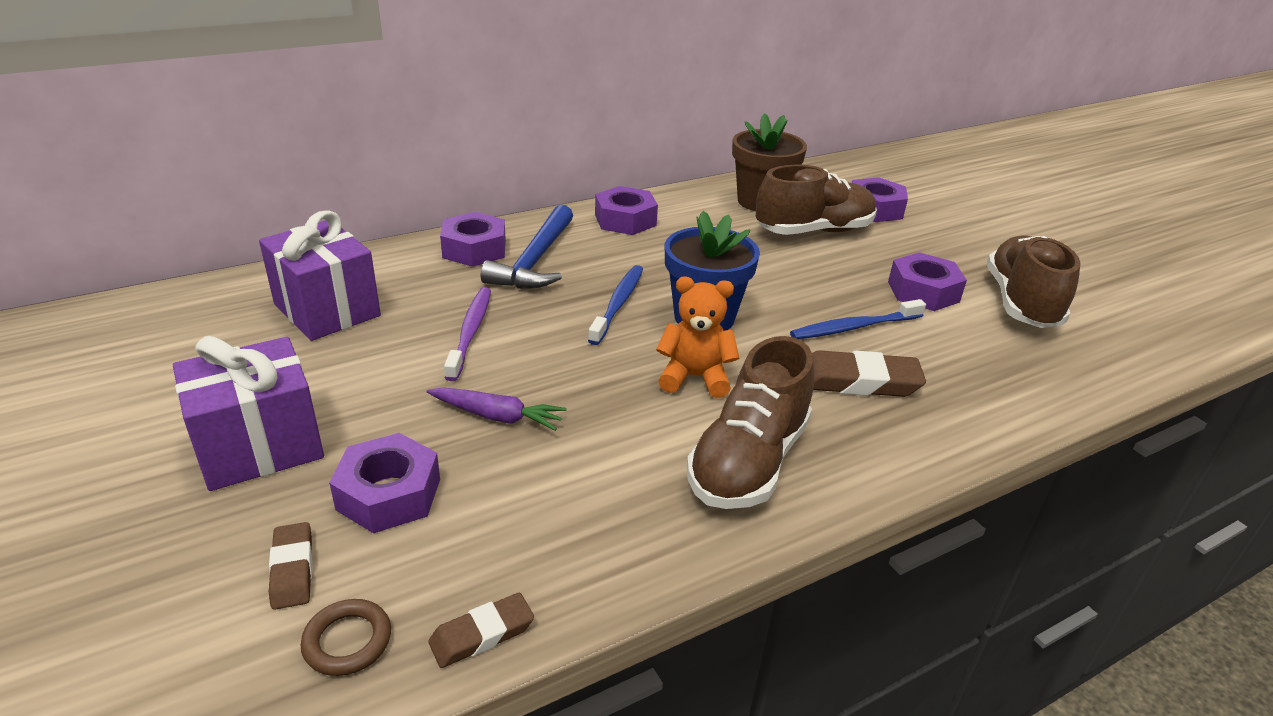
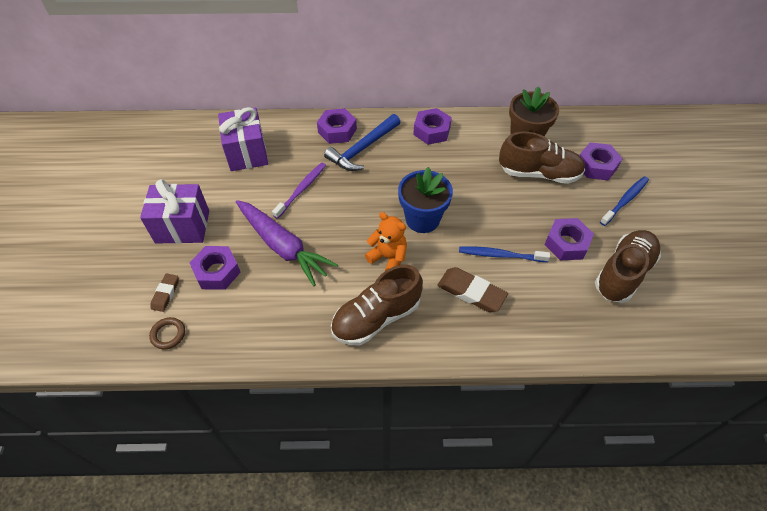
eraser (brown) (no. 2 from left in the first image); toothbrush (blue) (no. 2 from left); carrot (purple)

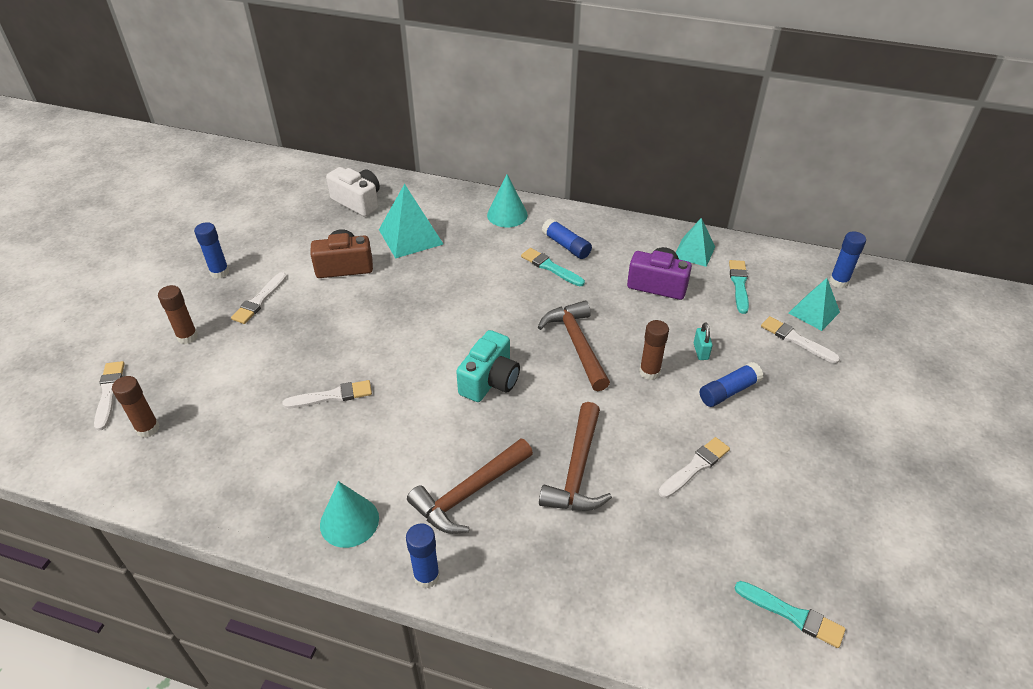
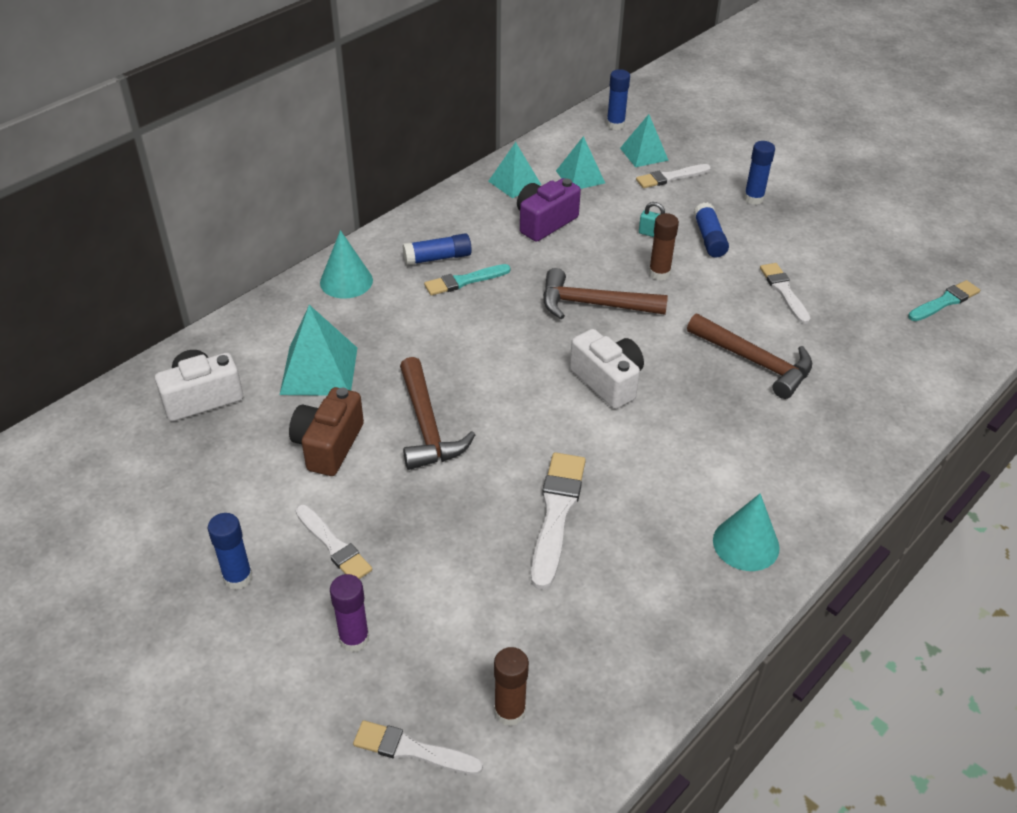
glue stick (blue) (no. 5 from left); hammer (brown) (no. 1 from left); pyramid (turquoise) (no. 3 from left); glue stick (purple); camera (white) (no. 2 from left); brush (white) (no. 3 from left)

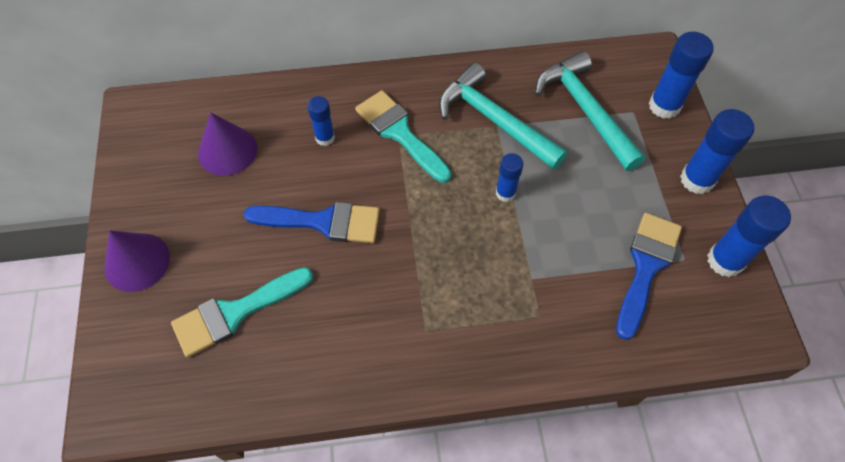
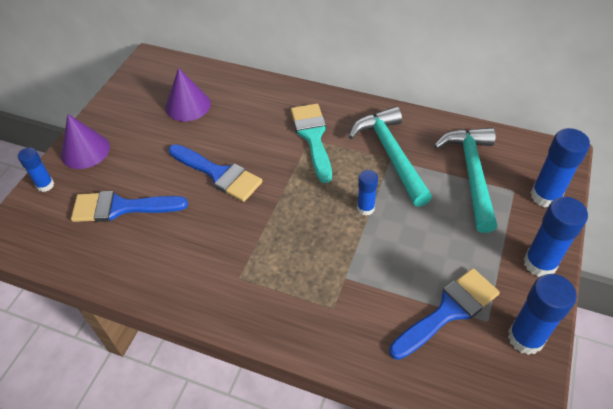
glue stick (blue) (no. 1 from left); brush (blue) (no. 1 from left)

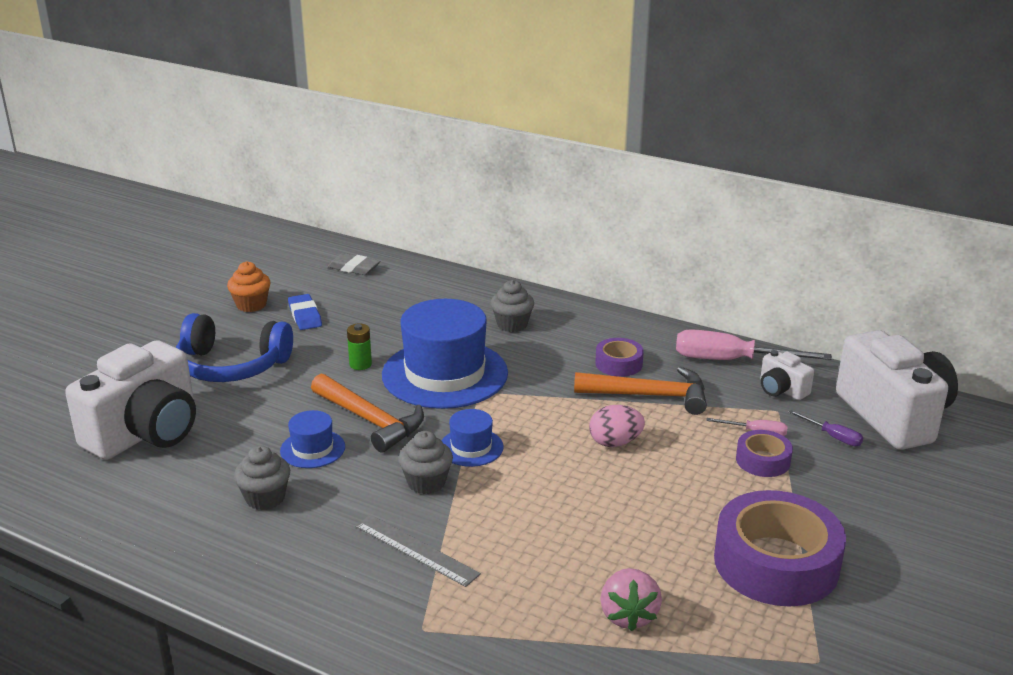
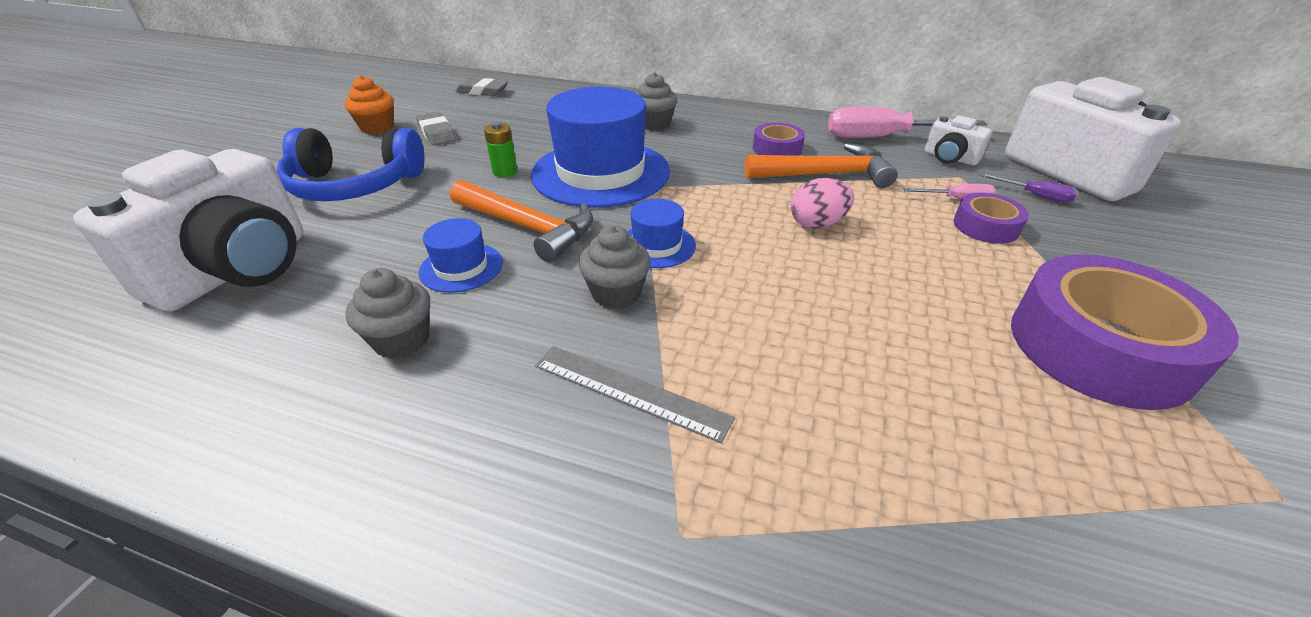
strawberry (pink); eraser (grey) (no. 1 from left)

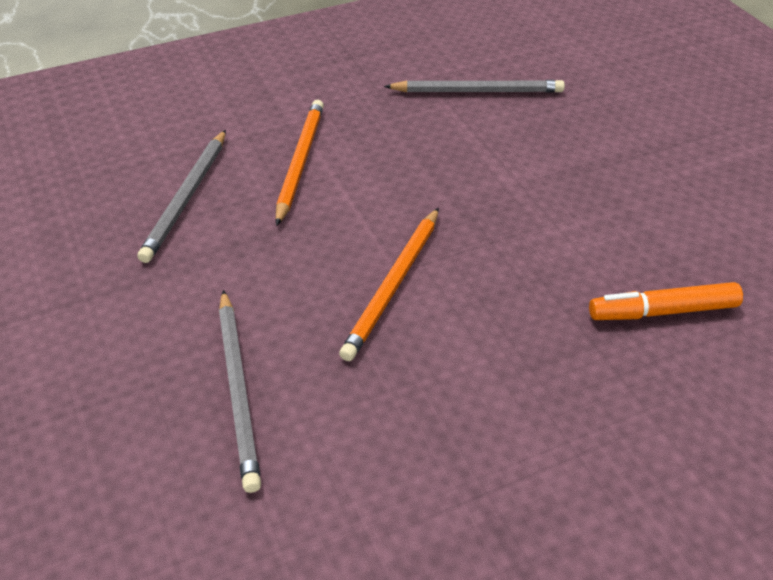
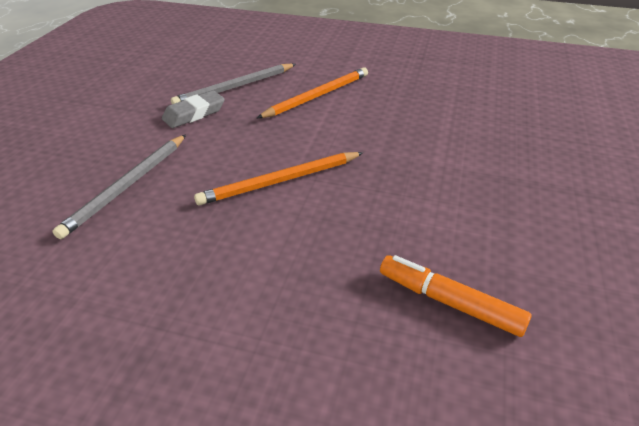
pencil (grey) (no. 3 from left in the first image); eraser (grey)

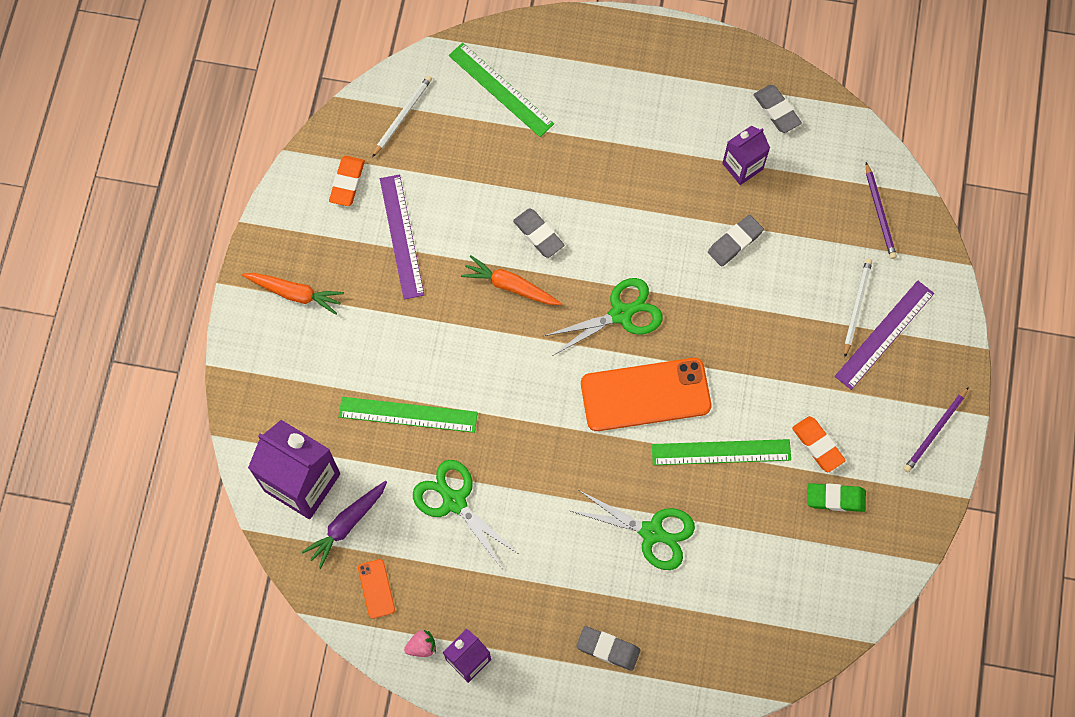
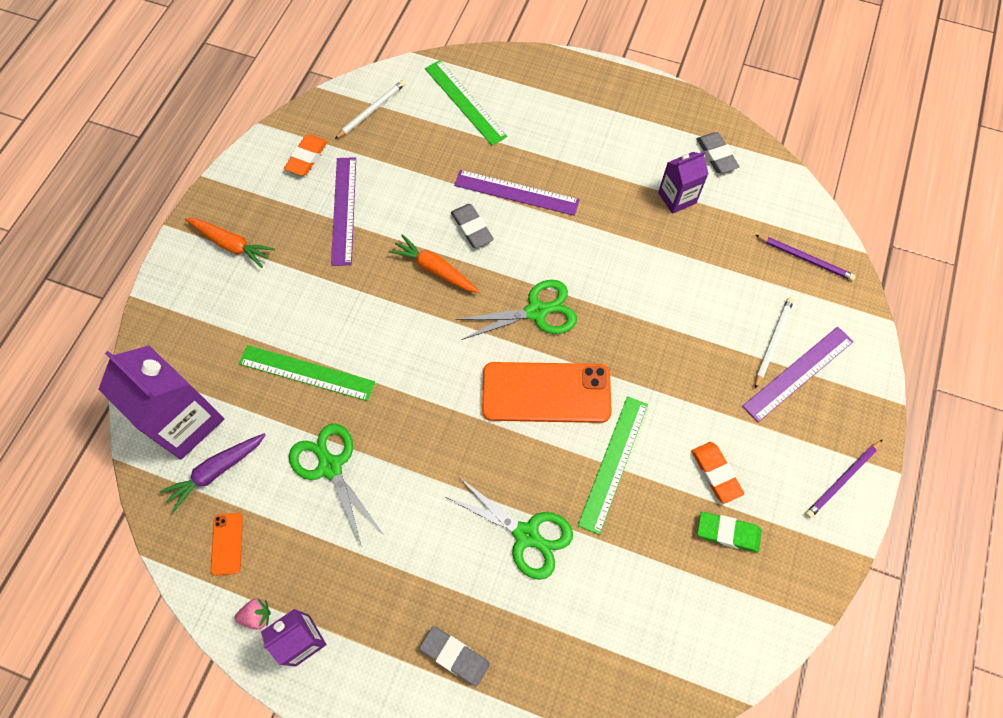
eraser (grey) (no. 3 from left in the first image); ruler (purple) (no. 2 from left); ruler (green) (no. 3 from left); pencil (purple) (no. 1 from left)

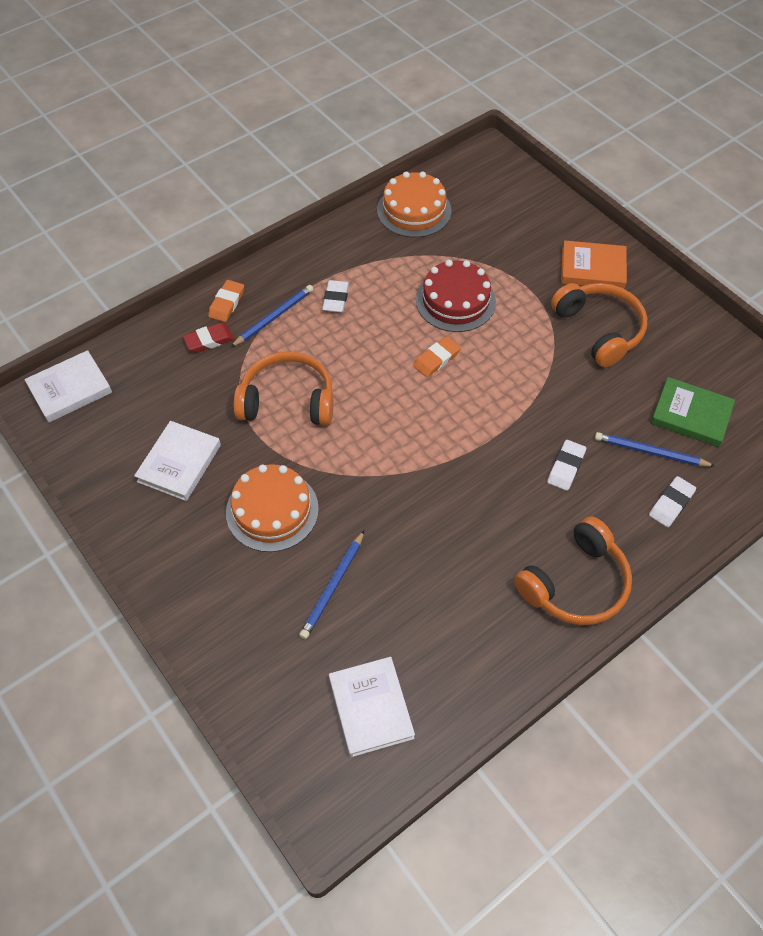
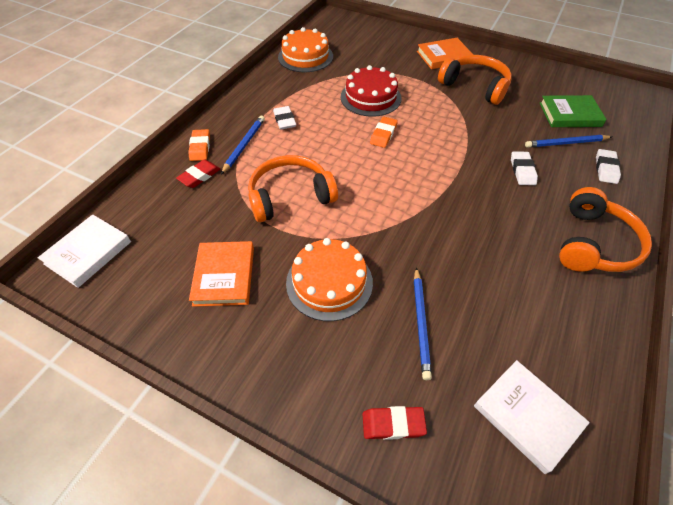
eraser (red) (no. 2 from left); book (orange) (no. 1 from left)

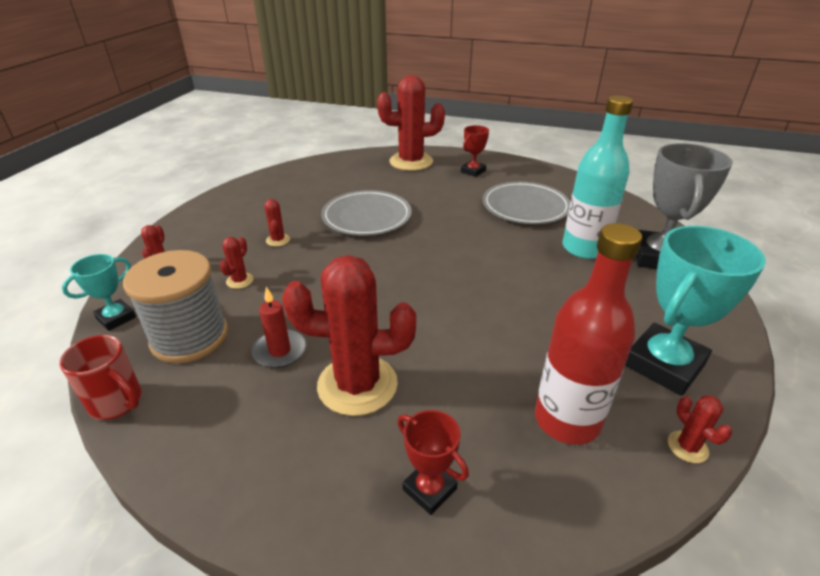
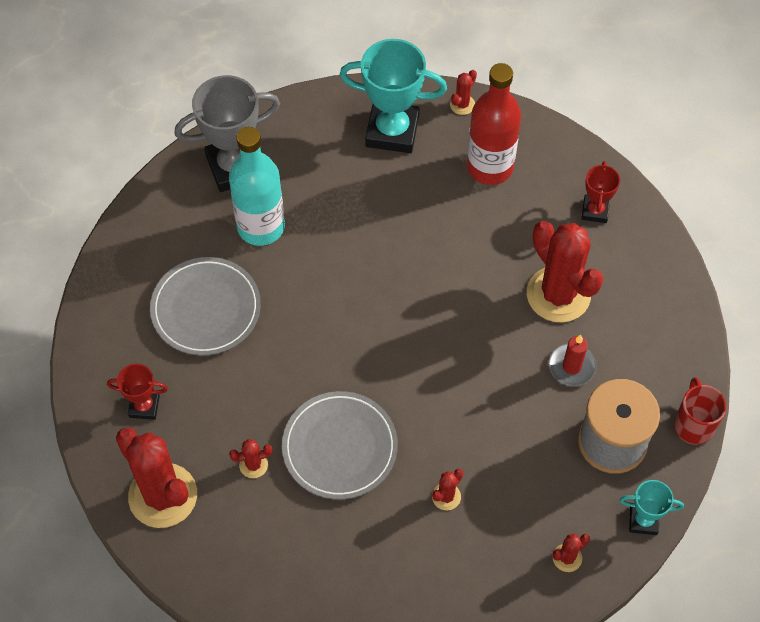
cactus (red) (no. 2 from left)

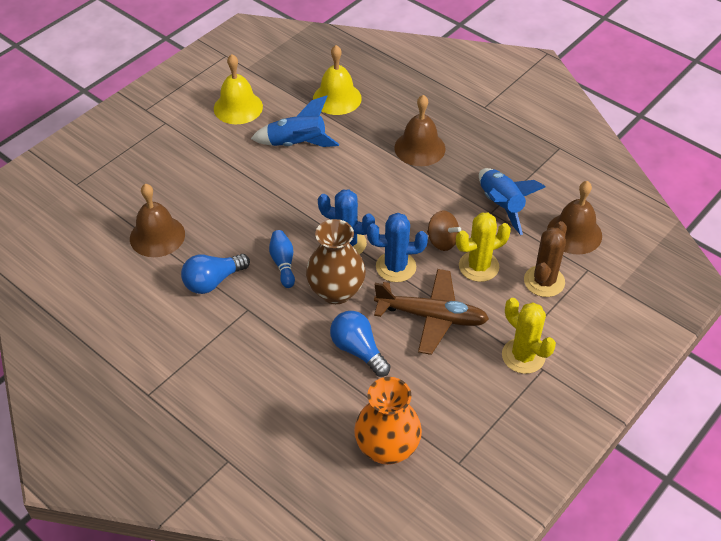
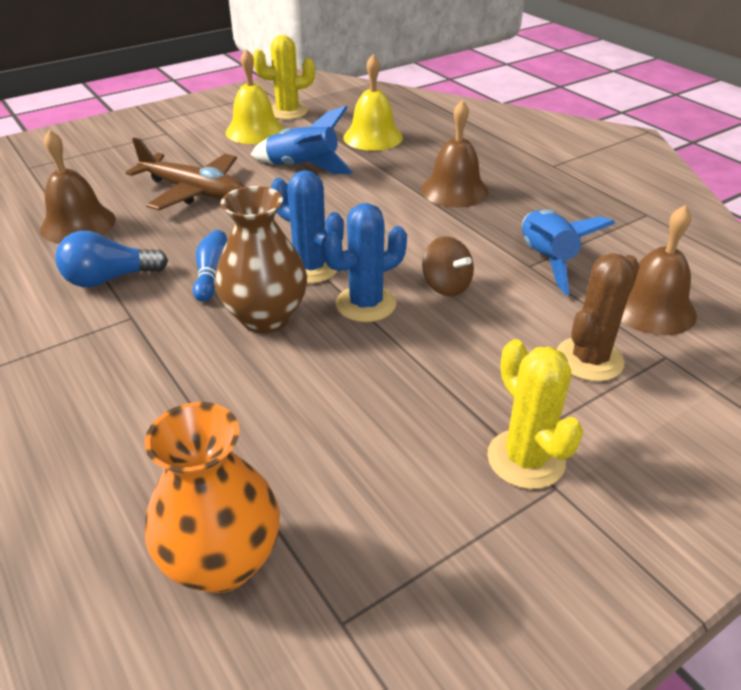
light bulb (blue) (no. 2 from left in the first image); plane (brown); cactus (yellow) (no. 1 from left); cactus (blue) (no. 2 from left)

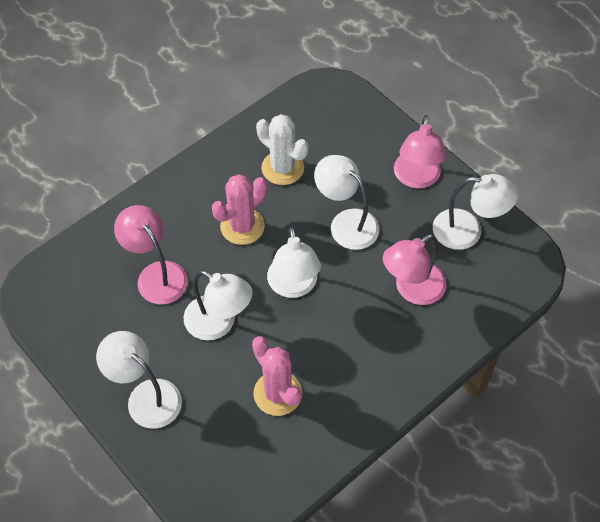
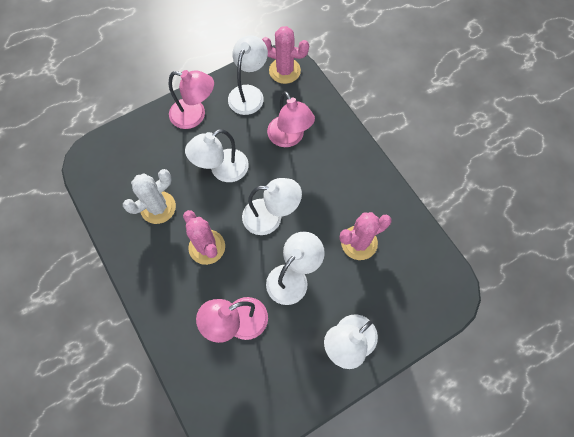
cactus (pink) (no. 2 from left)

